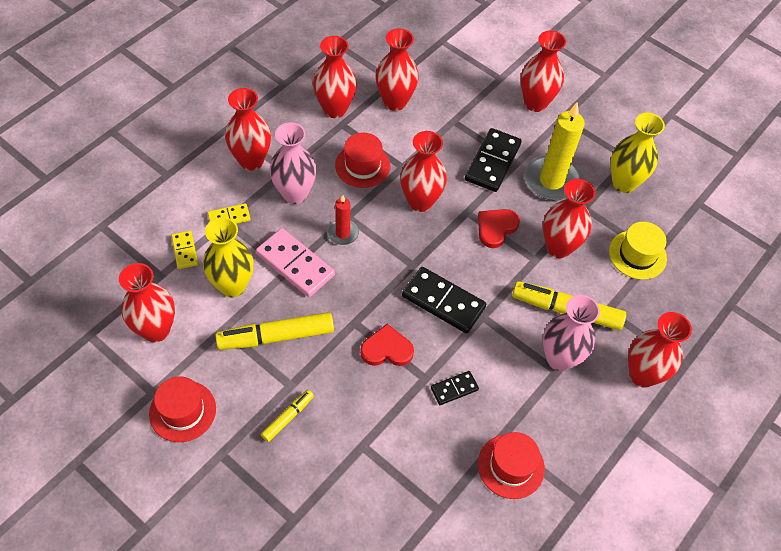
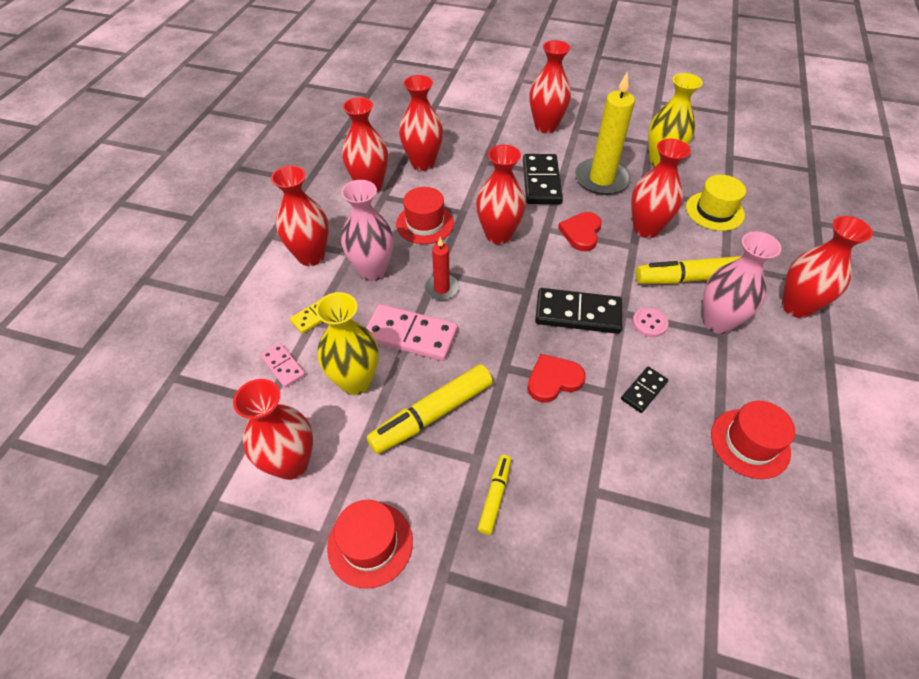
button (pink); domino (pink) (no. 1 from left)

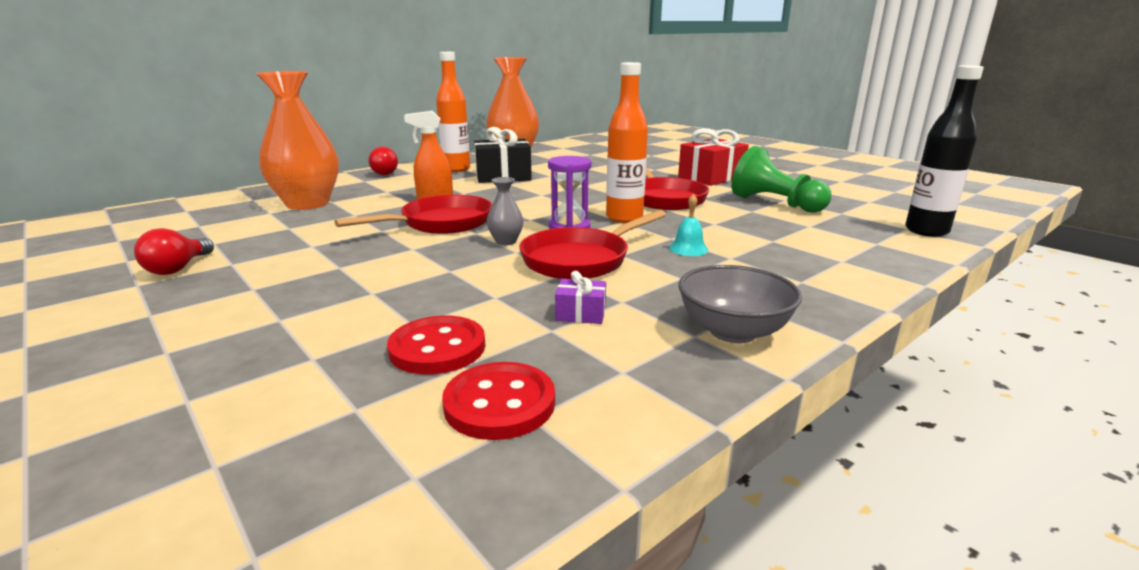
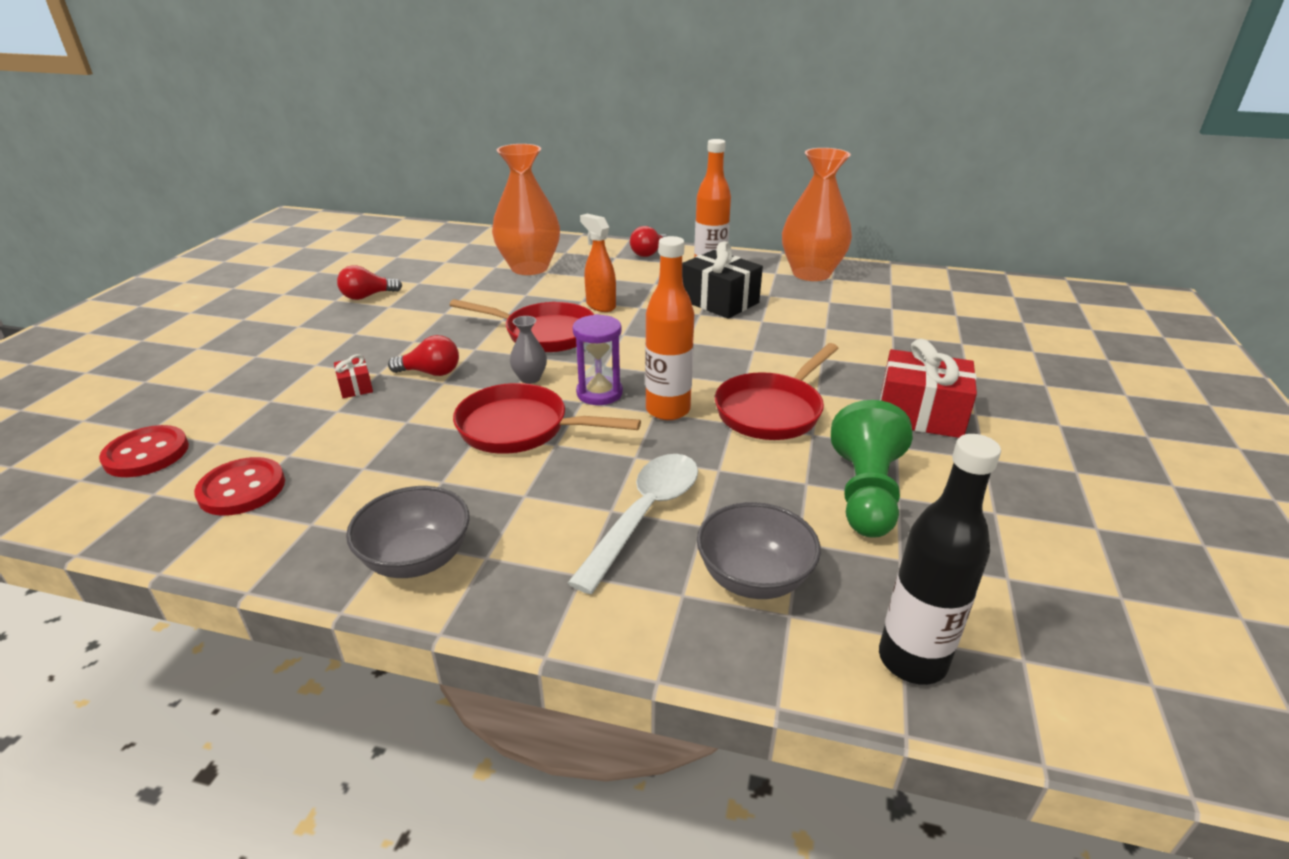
gift (purple); bell (turquoise); gift (red) (no. 1 from left); light bulb (red) (no. 2 from left); spoon (white); bowl (grey) (no. 2 from left); button (red) (no. 1 from left)

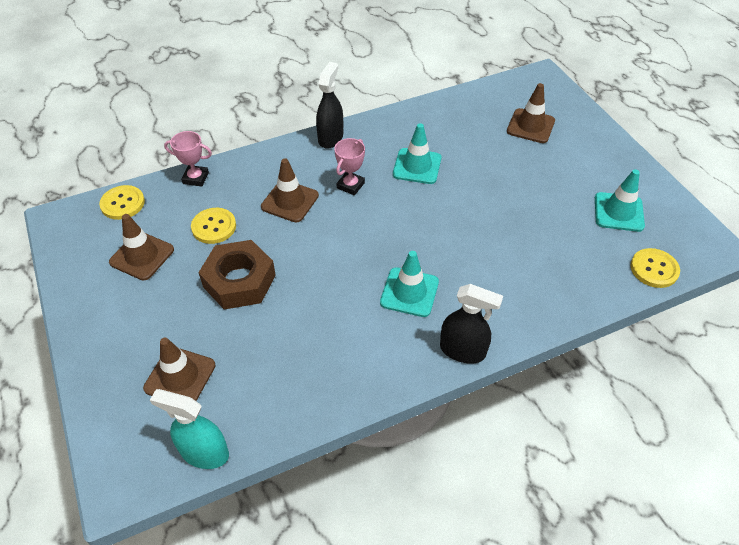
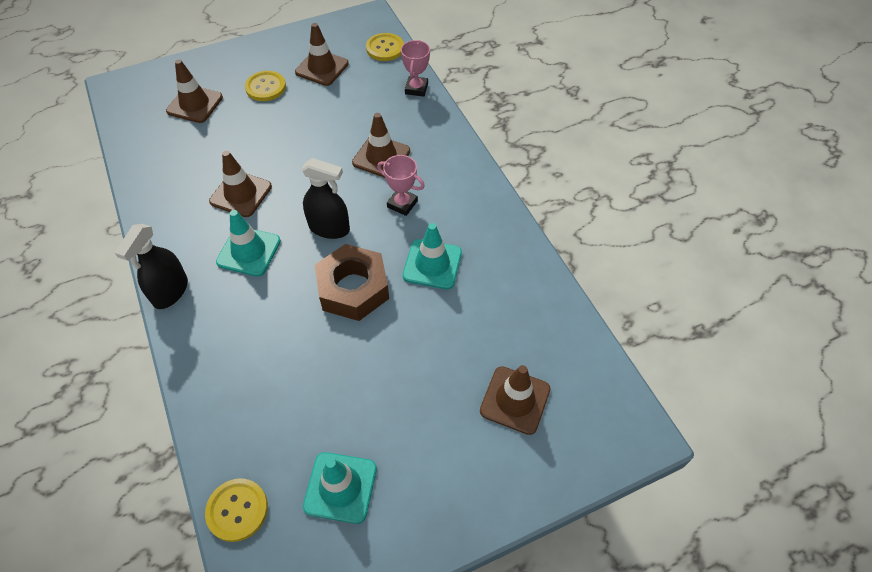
spray bottle (turquoise); traffic cone (brown) (no. 2 from left); button (yellow) (no. 2 from left); nut (brown); spray bottle (black) (no. 2 from left)

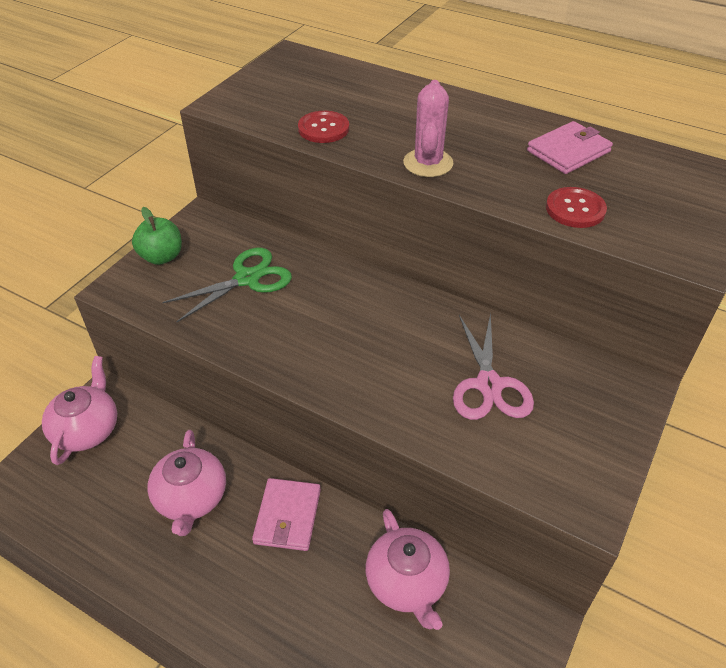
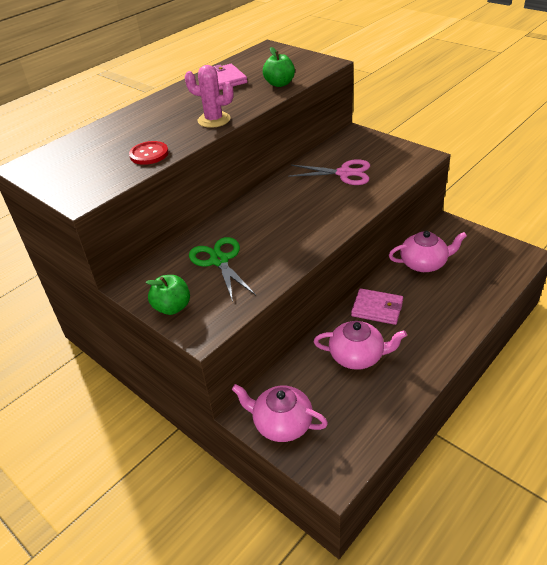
apple (green) (no. 2 from left)

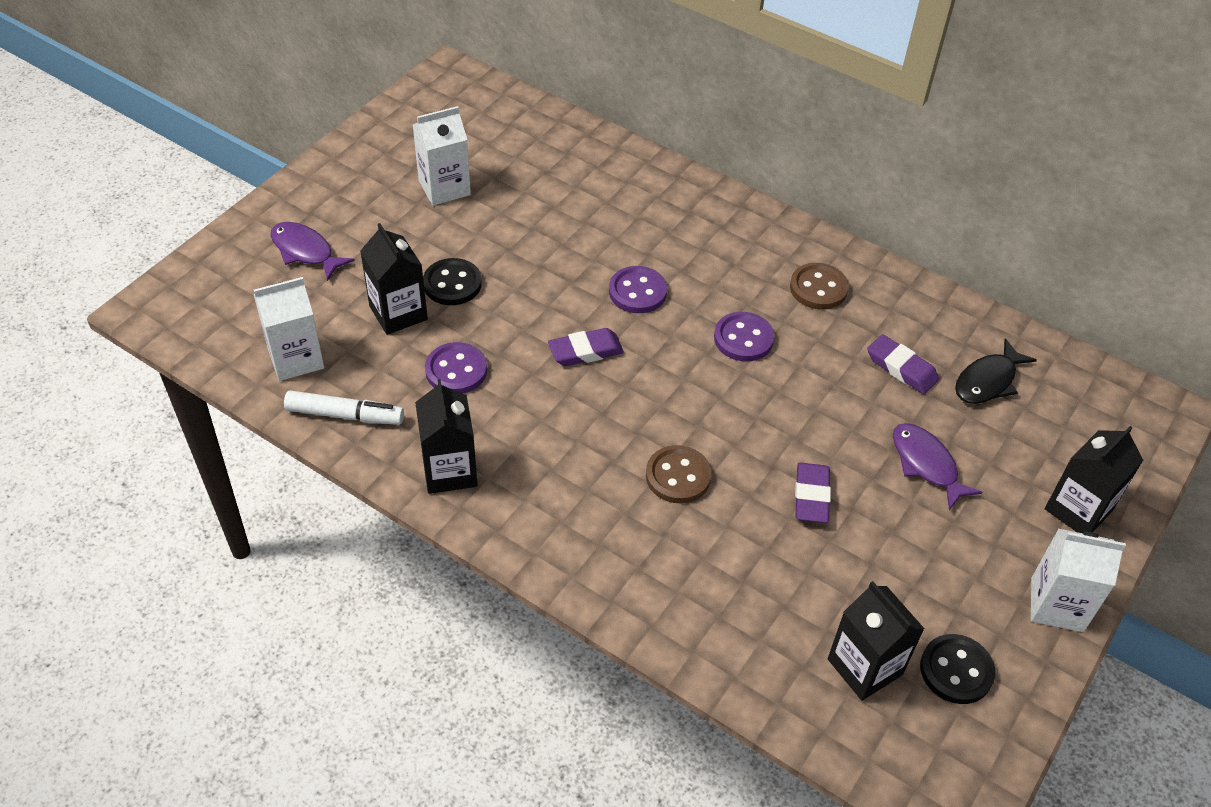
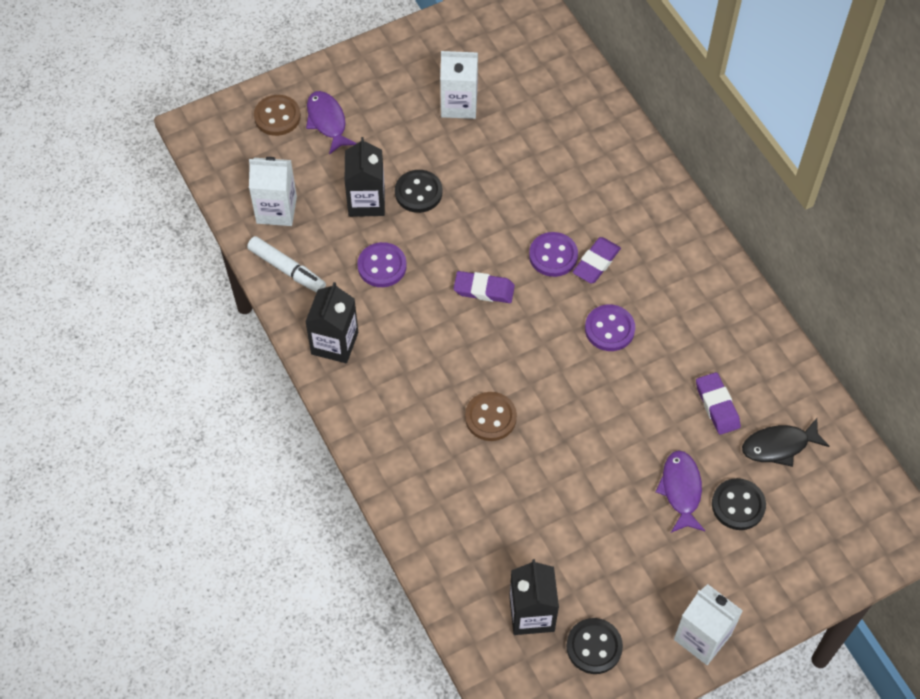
carton (black) (no. 4 from left in the first image); button (black) (no. 3 from left); button (brown) (no. 1 from left); eraser (purple) (no. 2 from left)

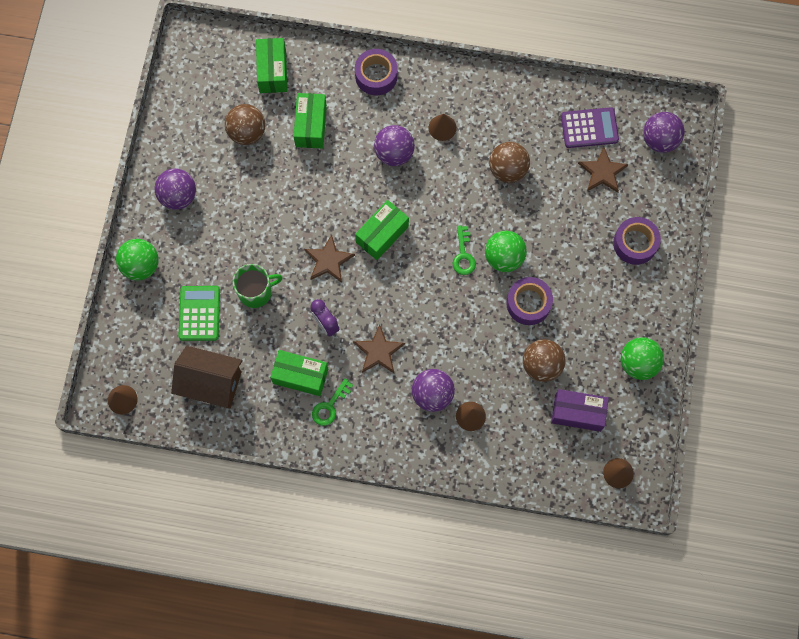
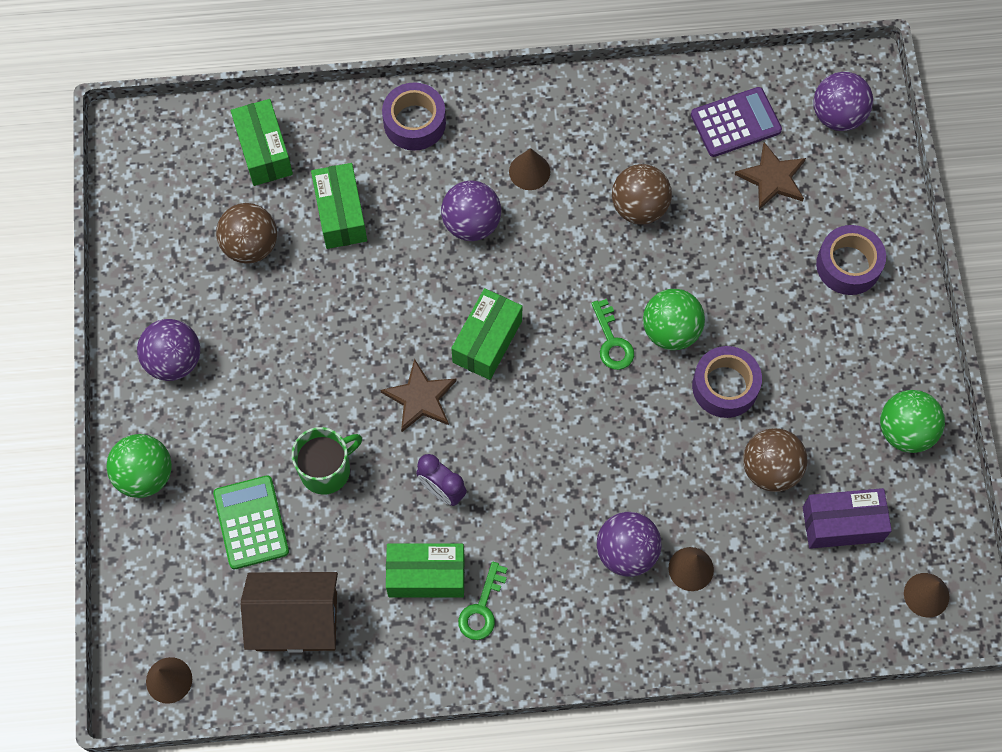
star (brown) (no. 2 from left in the first image)

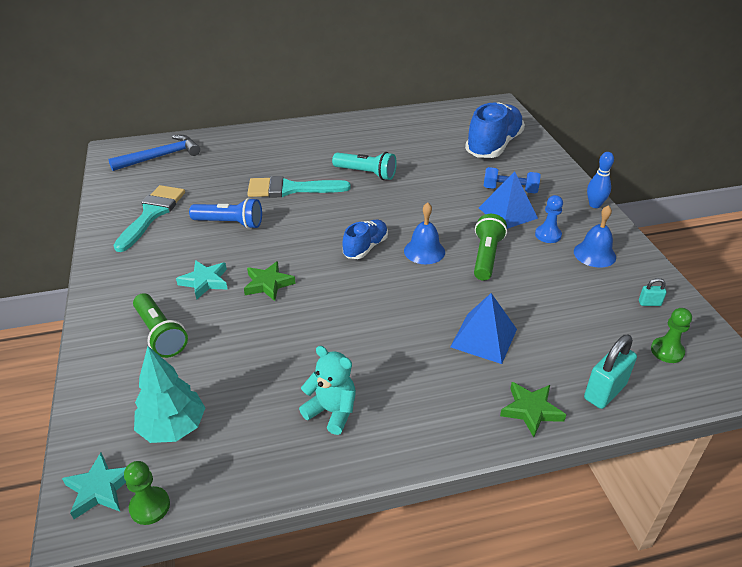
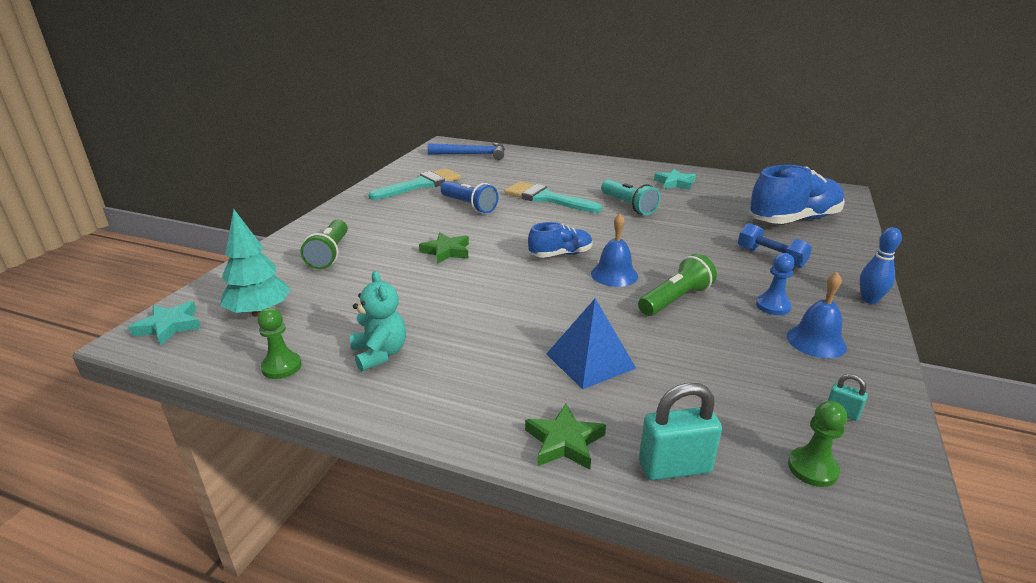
pyramid (blue) (no. 2 from left in the first image); pawn (green) (no. 1 from left); star (turquoise) (no. 2 from left)

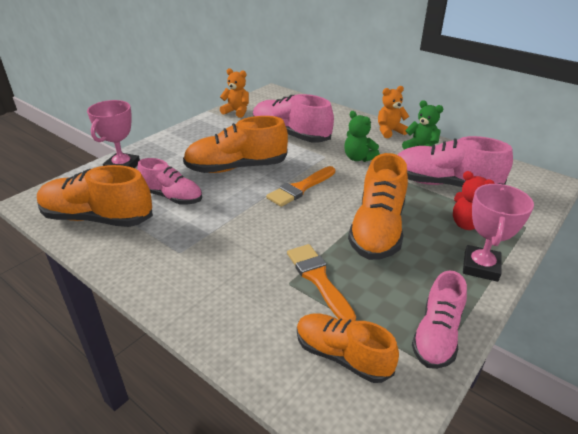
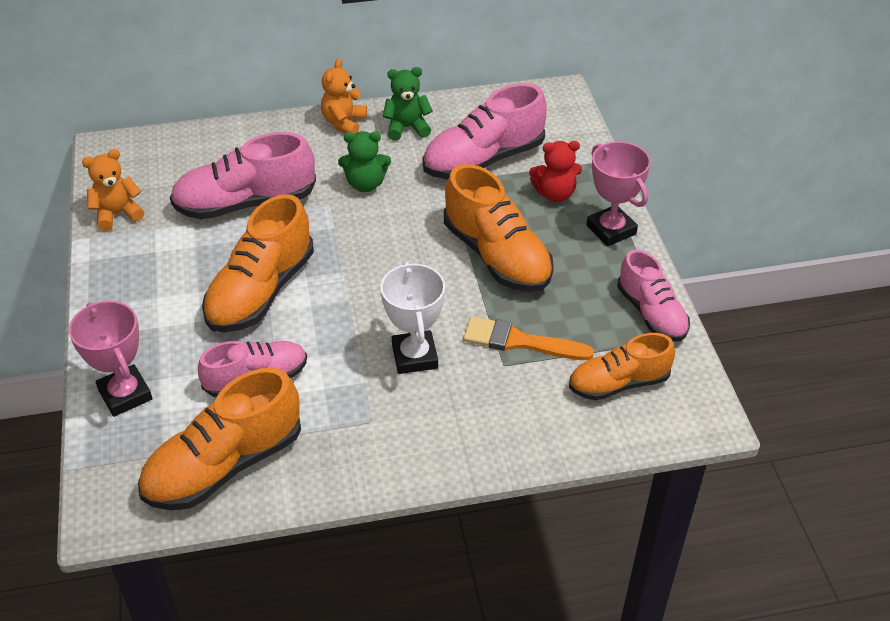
brush (orange) (no. 1 from left in the first image); trophy (white)

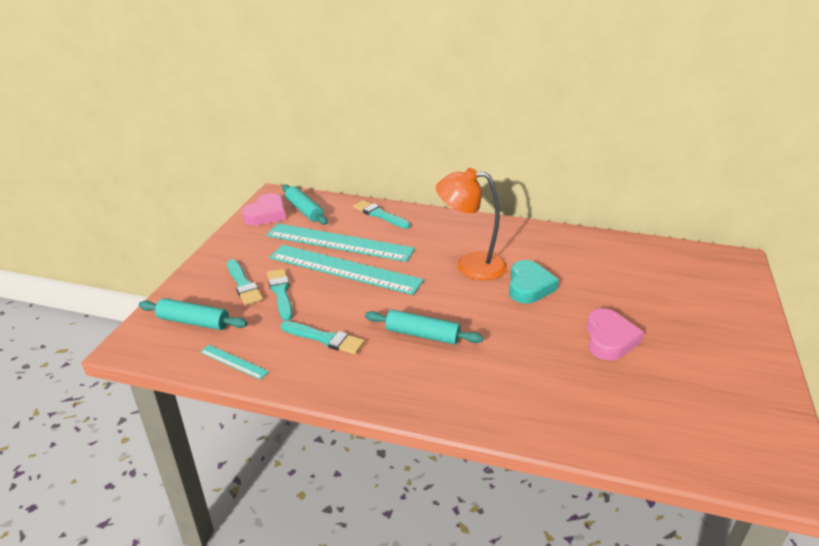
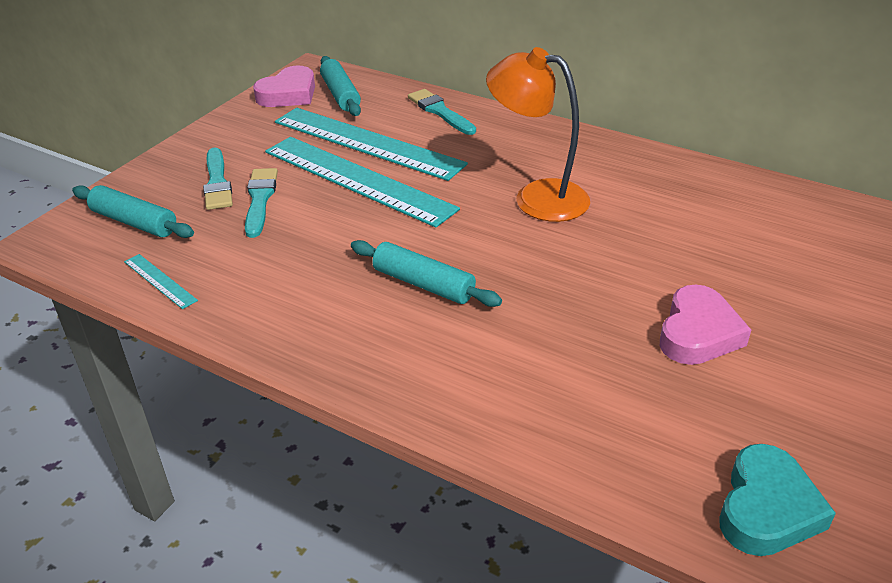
brush (turquoise) (no. 3 from left in the first image); heart (turquoise)

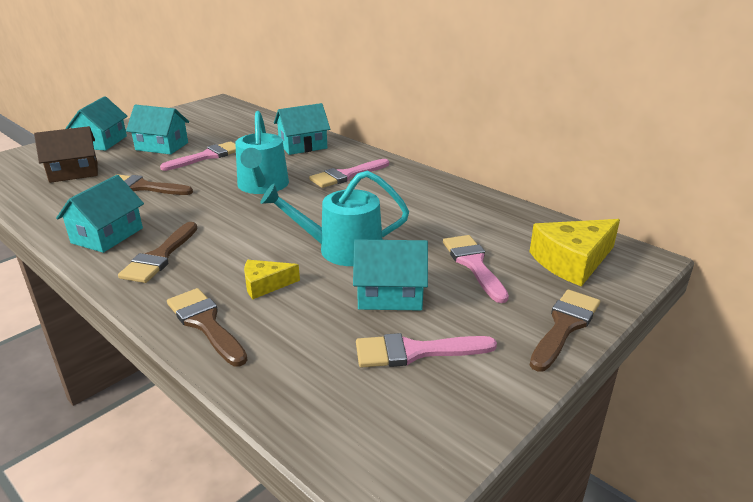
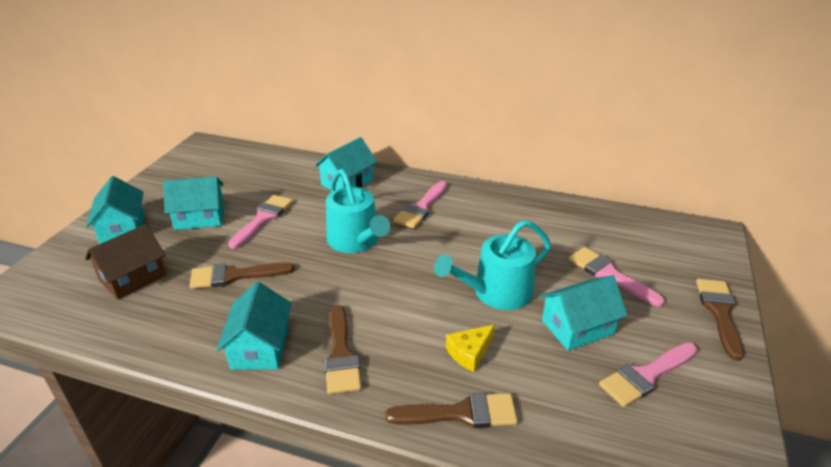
cheese (yellow) (no. 2 from left in the first image); brush (brown) (no. 3 from left)

